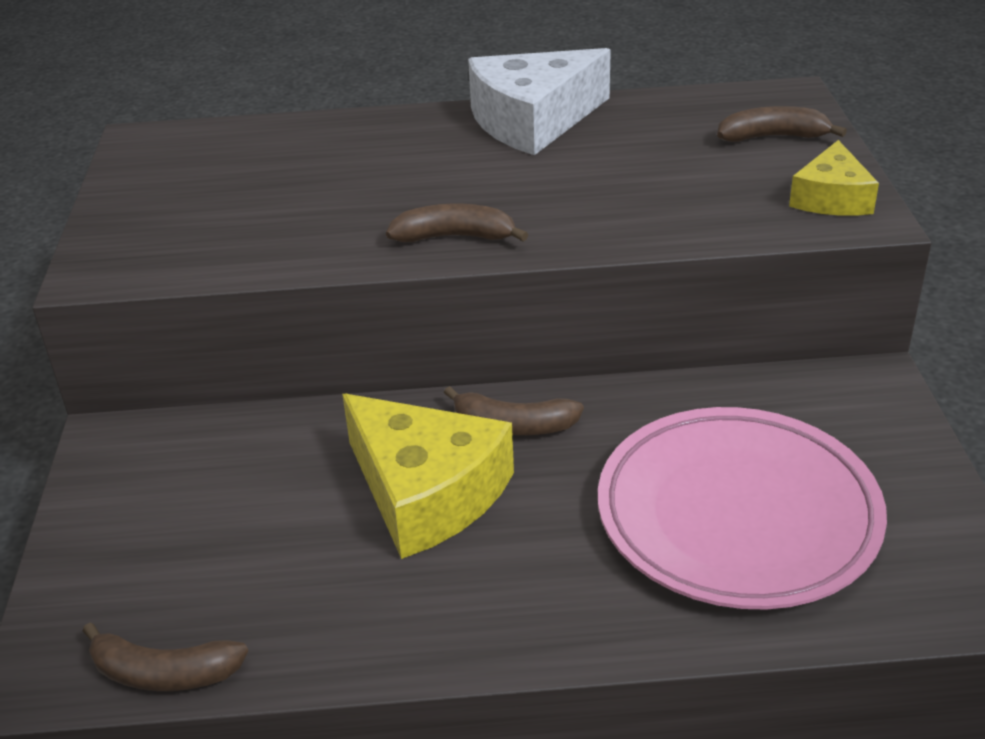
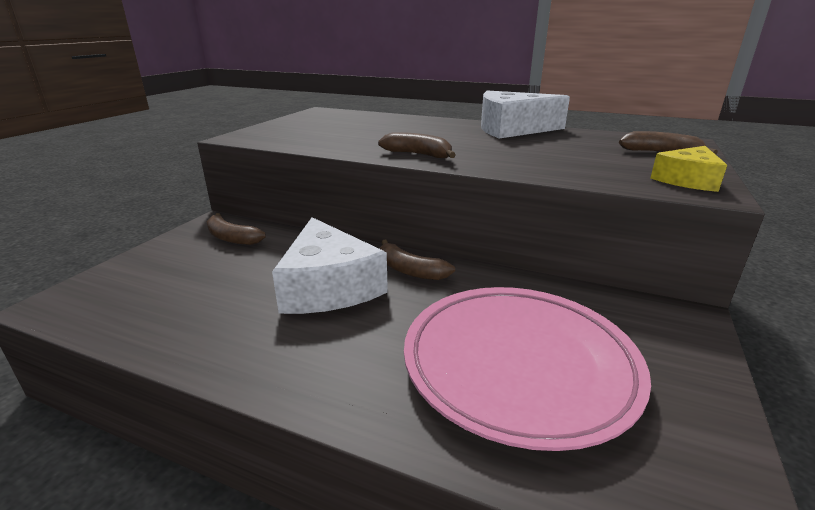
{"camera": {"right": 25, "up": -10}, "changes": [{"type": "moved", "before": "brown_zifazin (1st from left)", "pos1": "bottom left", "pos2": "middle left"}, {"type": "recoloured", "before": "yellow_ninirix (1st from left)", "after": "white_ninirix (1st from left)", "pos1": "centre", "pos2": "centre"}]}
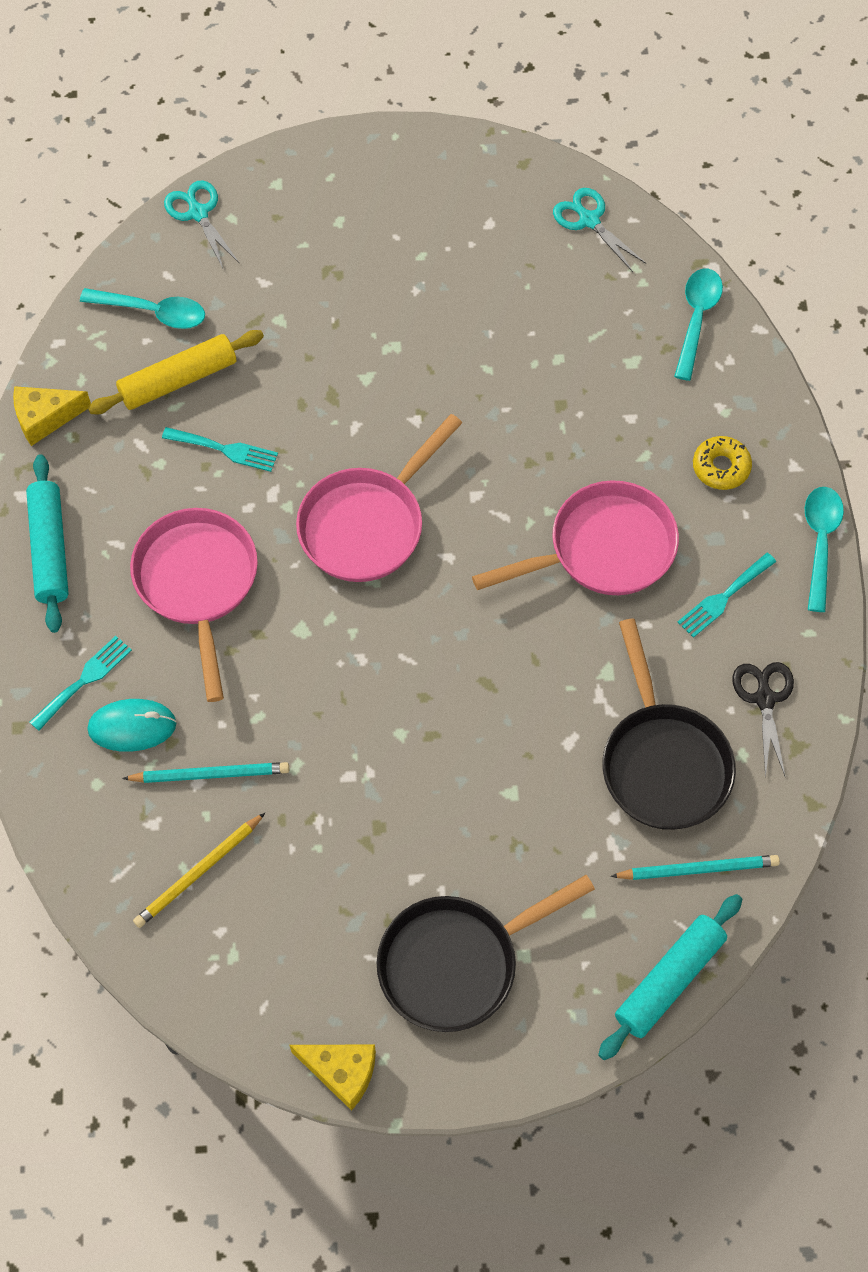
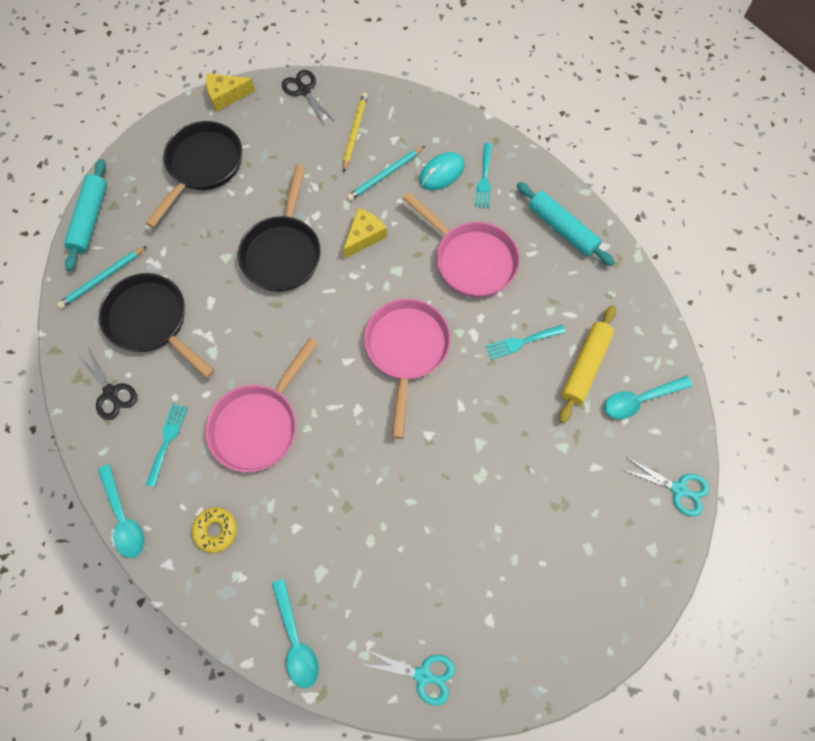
{"camera": {"right": 145, "up": 5}, "changes": [{"type": "added", "after": "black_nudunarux (3rd from left)", "pos2": "top centre"}, {"type": "added", "after": "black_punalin (2nd from left)", "pos2": "top centre"}, {"type": "moved", "before": "yellow_ninirix (1st from left in the first image)", "after": "yellow_ninirix (2nd from left)", "pos1": "top left", "pos2": "top centre"}]}
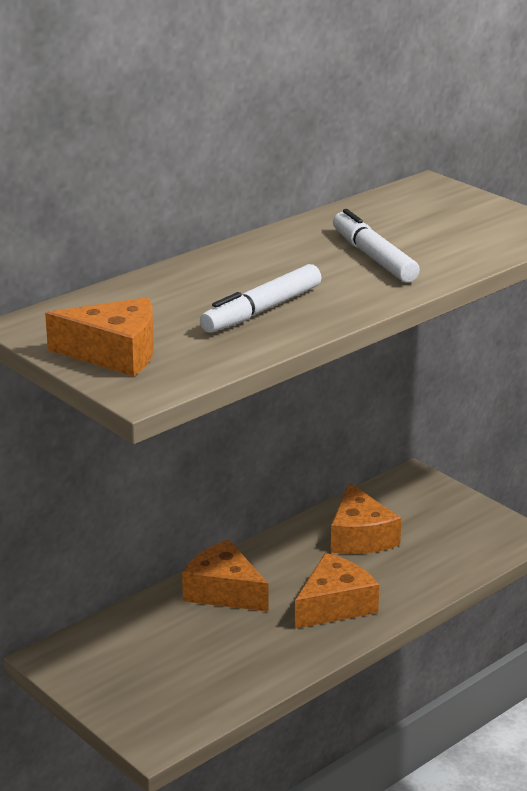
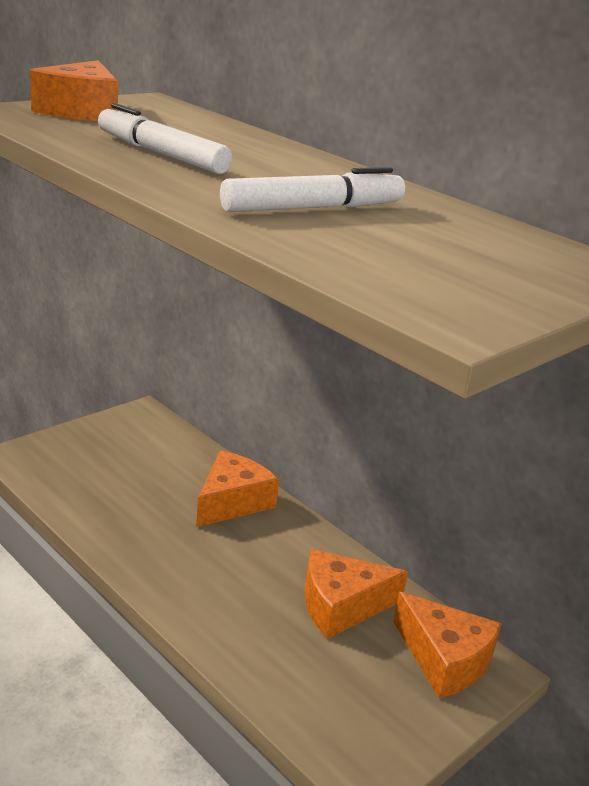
{"camera": {"right": 85, "up": 0}, "changes": [{"type": "moved", "before": "orange_ninirix (3rd from left in the first image)", "after": "orange_ninirix (4th from left)", "pos1": "bottom centre", "pos2": "bottom right"}]}
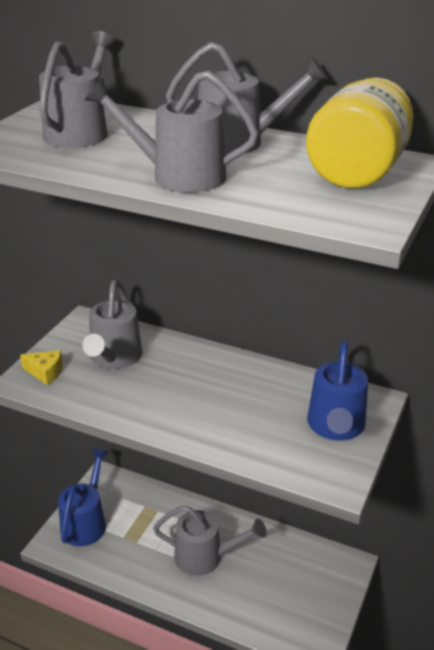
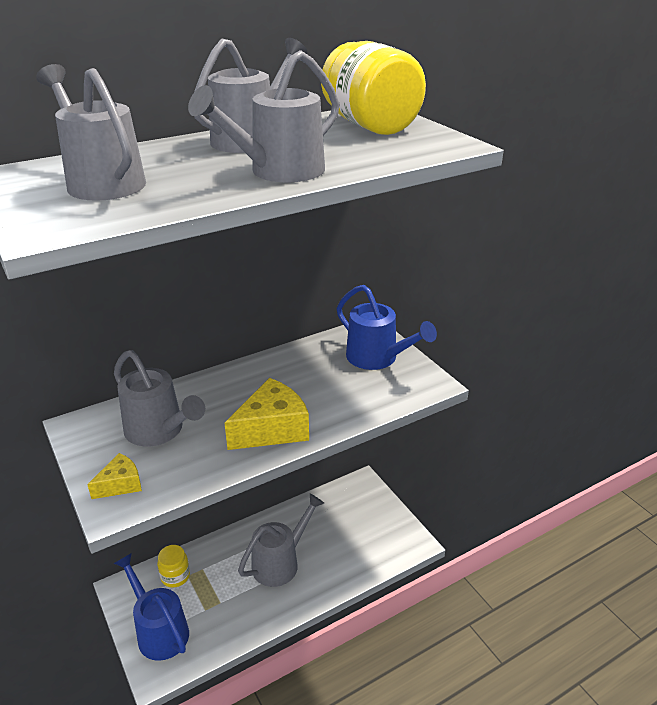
{"camera": {"right": -55, "up": 0}, "changes": [{"type": "added", "after": "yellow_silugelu (1st from left)", "pos2": "bottom left"}, {"type": "added", "after": "yellow_ninirix (2nd from left)", "pos2": "centre"}]}
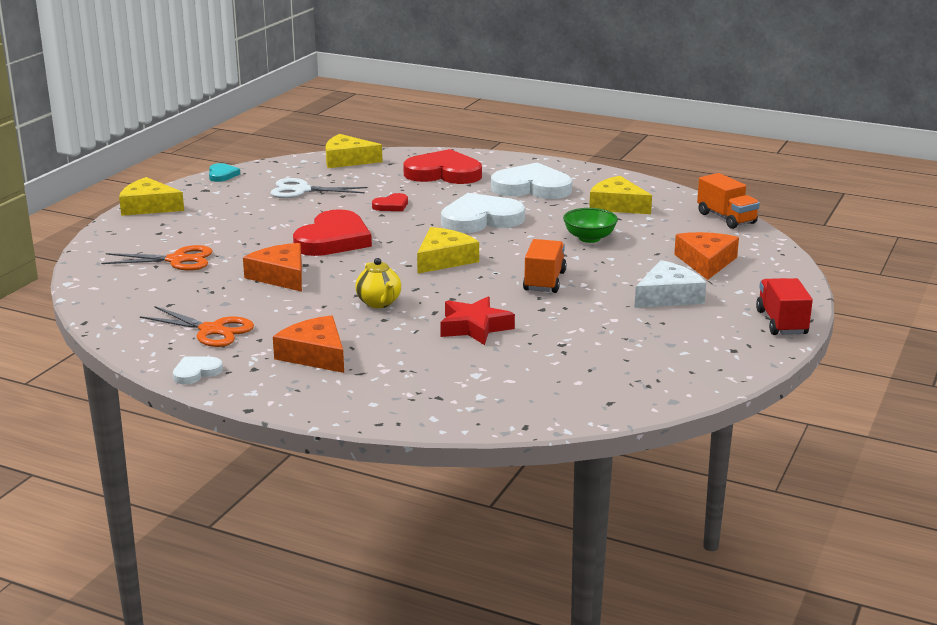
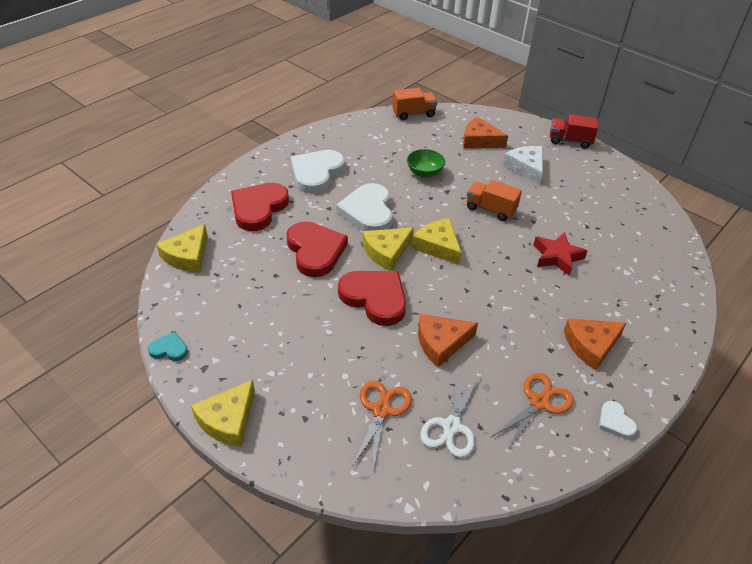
{"camera": {"right": -75, "up": 20}, "changes": [{"type": "removed", "before": "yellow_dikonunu", "pos1": "centre"}, {"type": "moved", "before": "white_punalin", "pos1": "top centre", "pos2": "bottom centre"}, {"type": "moved", "before": "yellow_ninirix (4th from left in the first image)", "after": "yellow_ninirix (3rd from left)", "pos1": "top centre", "pos2": "centre"}, {"type": "resized", "before": "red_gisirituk (2nd from left)", "pos1": "top centre", "pos2": "centre", "scale": 2.12}]}
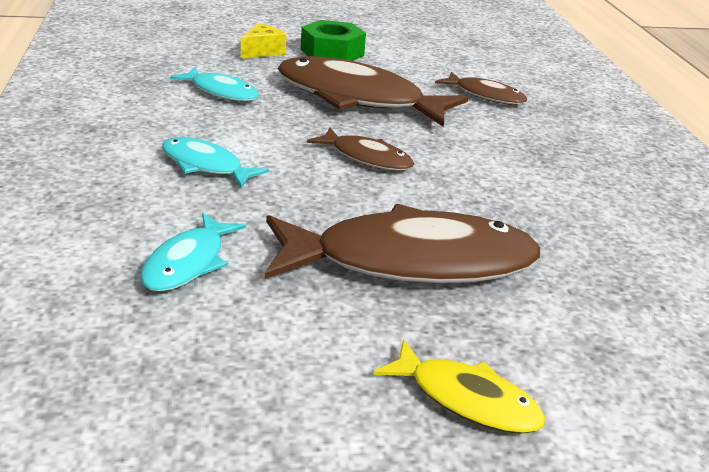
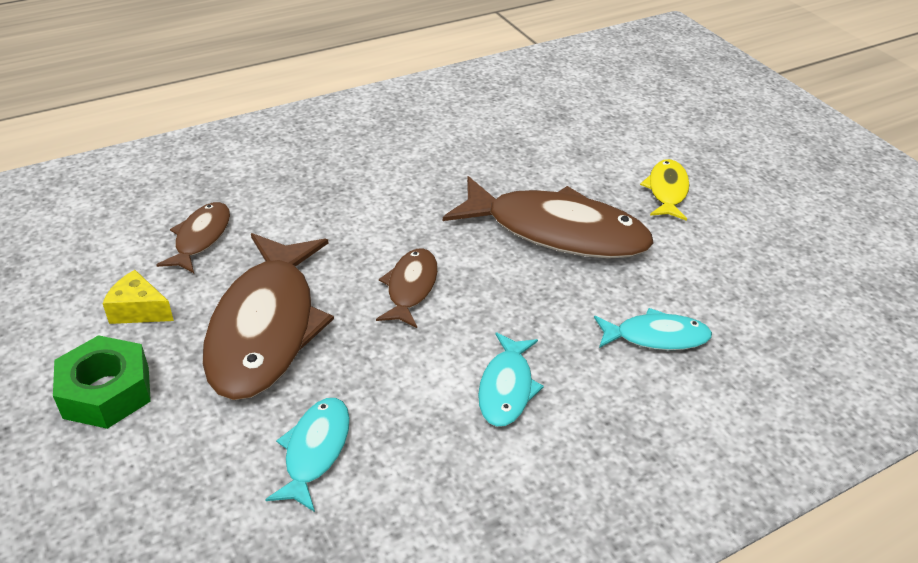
{"camera": {"right": -110, "up": 10}, "changes": [{"type": "moved", "before": "yellow_ninirix", "pos1": "top centre", "pos2": "middle left"}, {"type": "turned", "before": "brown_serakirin (3rd from left in the first image)", "pos1": "centre", "pos2": "centre", "turn": 135}]}
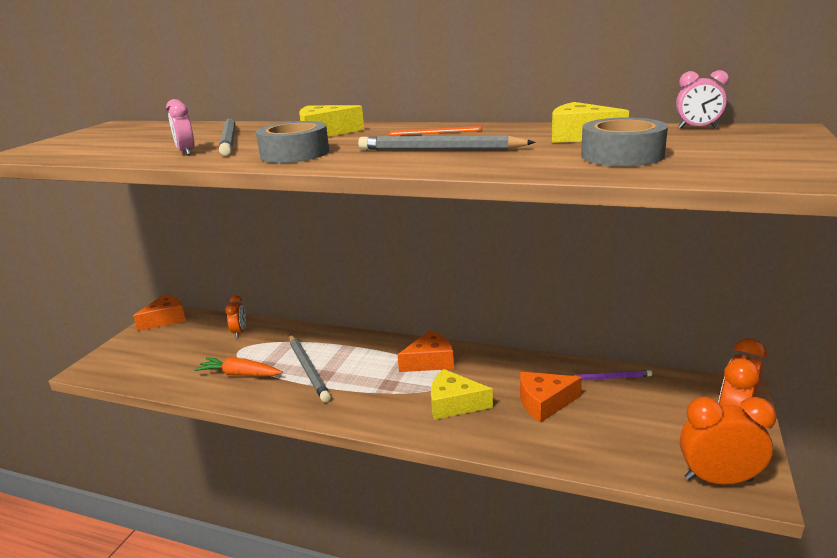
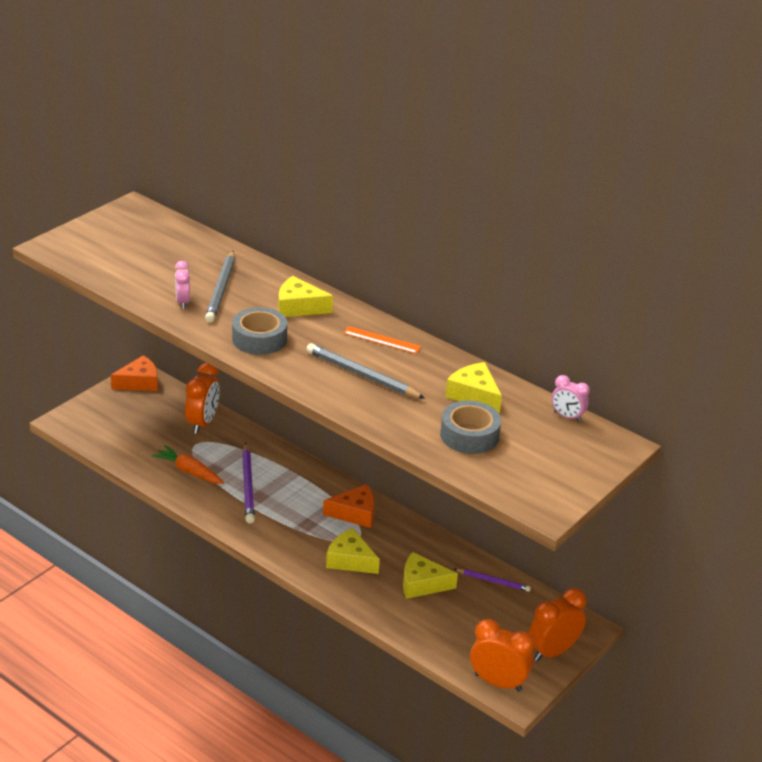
{"camera": {"right": 15, "up": 10}, "changes": [{"type": "recoloured", "before": "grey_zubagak (2nd from left)", "after": "purple_zubagak (1st from left)", "pos1": "centre", "pos2": "middle left"}, {"type": "recoloured", "before": "orange_ninirix (3rd from left)", "after": "yellow_ninirix (3rd from left)", "pos1": "bottom centre", "pos2": "bottom centre"}, {"type": "resized", "before": "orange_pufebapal (1st from left)", "pos1": "middle left", "pos2": "middle left", "scale": 1.72}]}
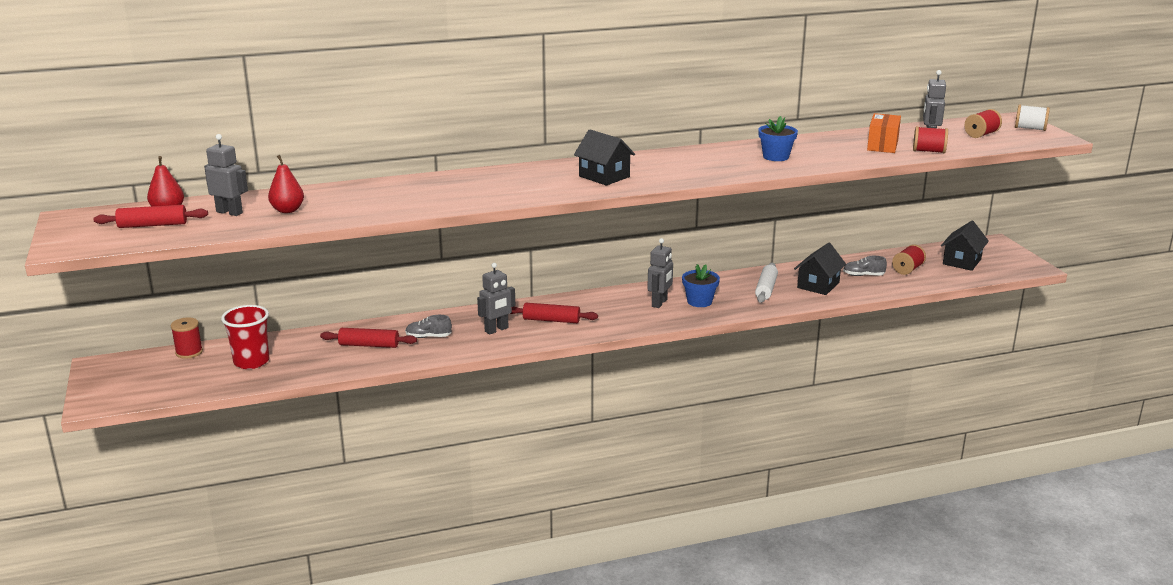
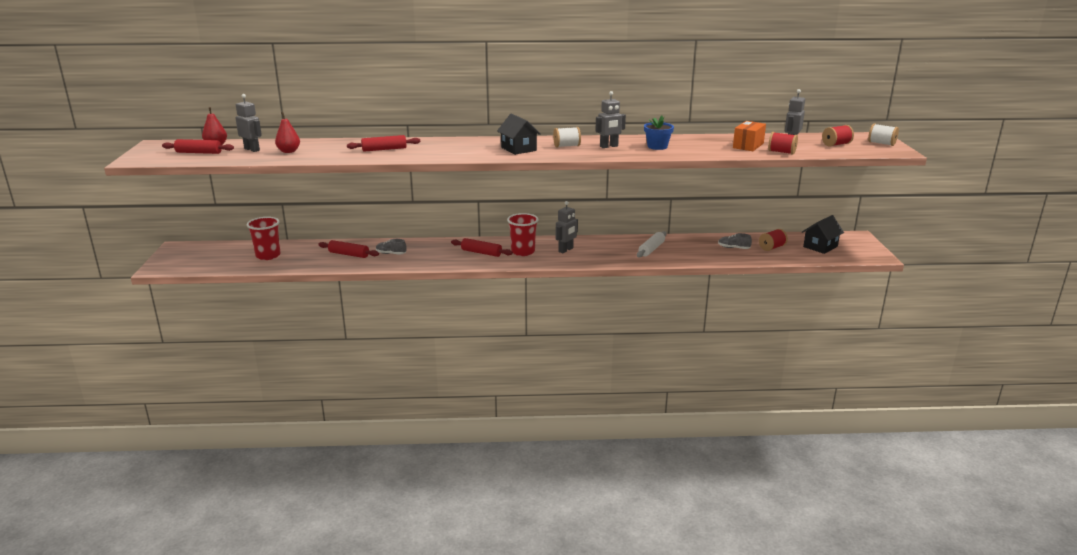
{"camera": {"right": 15, "up": 0}, "changes": [{"type": "removed", "before": "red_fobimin (1st from left)", "pos1": "middle left"}, {"type": "removed", "before": "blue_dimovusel (1st from left)", "pos1": "centre"}, {"type": "removed", "before": "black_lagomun (2nd from left)", "pos1": "middle right"}, {"type": "added", "after": "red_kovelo (3rd from left)", "pos2": "top centre"}, {"type": "added", "after": "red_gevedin (2nd from left)", "pos2": "centre"}, {"type": "added", "after": "white_fobimin (1st from left)", "pos2": "top centre"}, {"type": "moved", "before": "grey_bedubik (2nd from left in the first image)", "after": "grey_bedubik (3rd from left)", "pos1": "centre", "pos2": "top centre"}]}
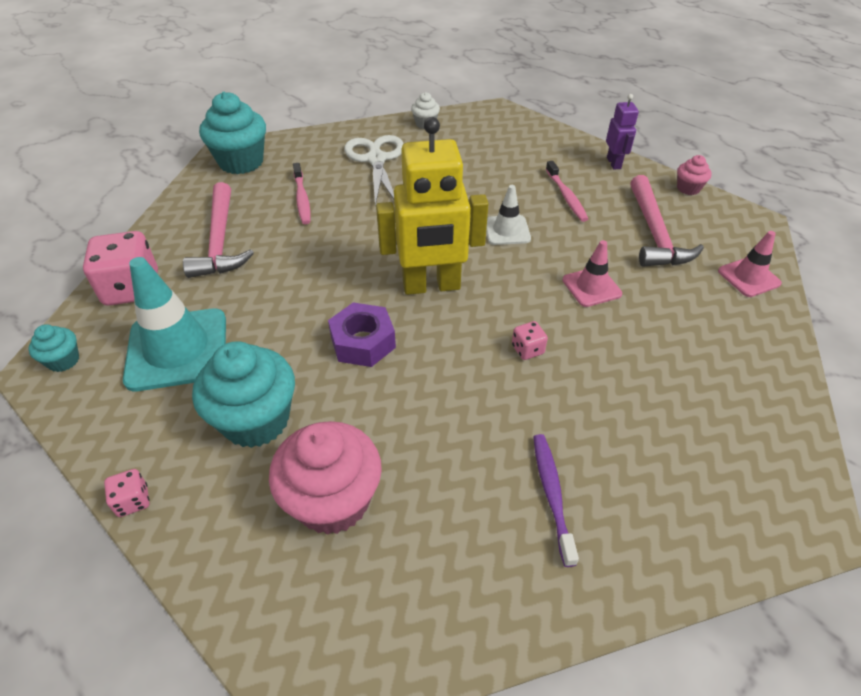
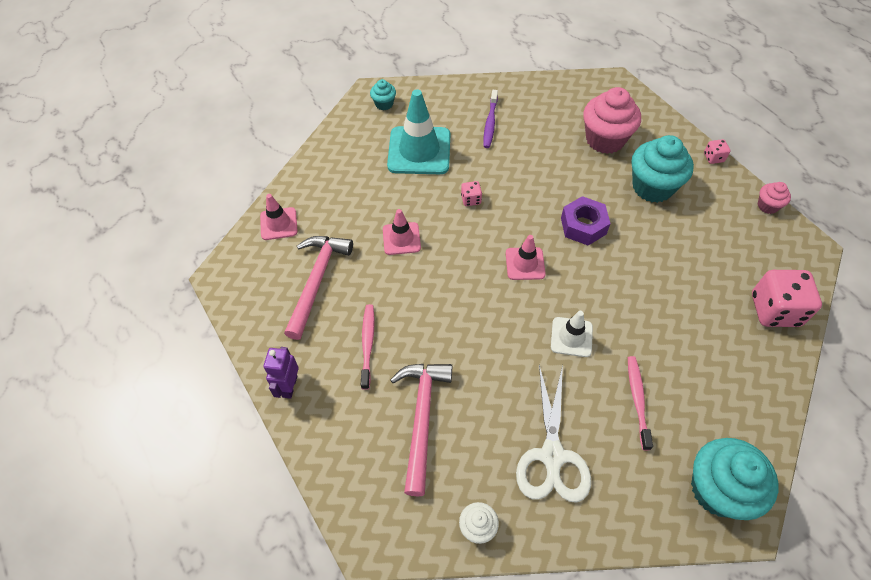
{"camera": {"right": -165, "up": 10}, "changes": [{"type": "moved", "before": "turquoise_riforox (1st from left)", "pos1": "middle left", "pos2": "top centre"}, {"type": "moved", "before": "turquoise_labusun", "pos1": "middle left", "pos2": "top centre"}, {"type": "moved", "before": "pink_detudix (1st from left in the first image)", "after": "pink_detudix (2nd from left)", "pos1": "top left", "pos2": "bottom centre"}, {"type": "moved", "before": "white_labusun", "pos1": "top centre", "pos2": "centre"}, {"type": "moved", "before": "pink_riforox (2nd from left)", "pos1": "top right", "pos2": "middle right"}, {"type": "replaced", "before": "yellow_bedubik", "after": "pink_labusun (3rd from left)", "pos1": "top centre", "pos2": "centre"}]}
